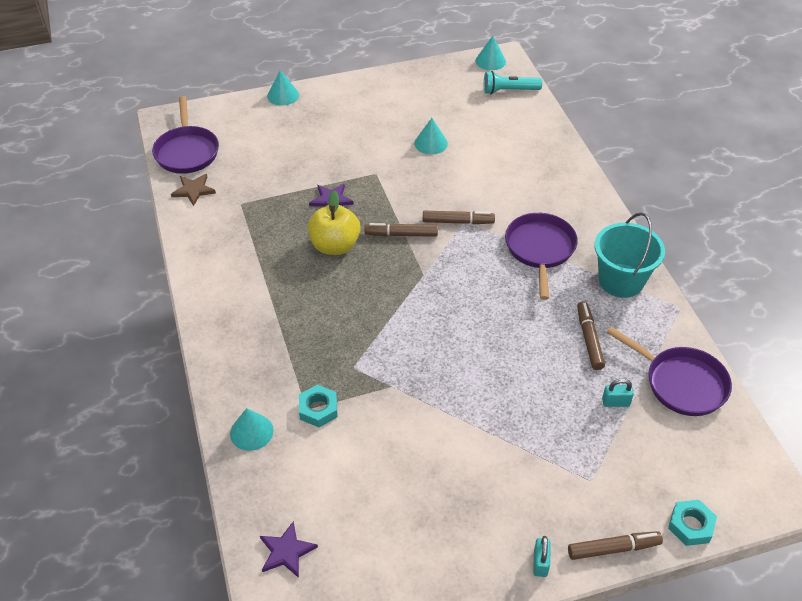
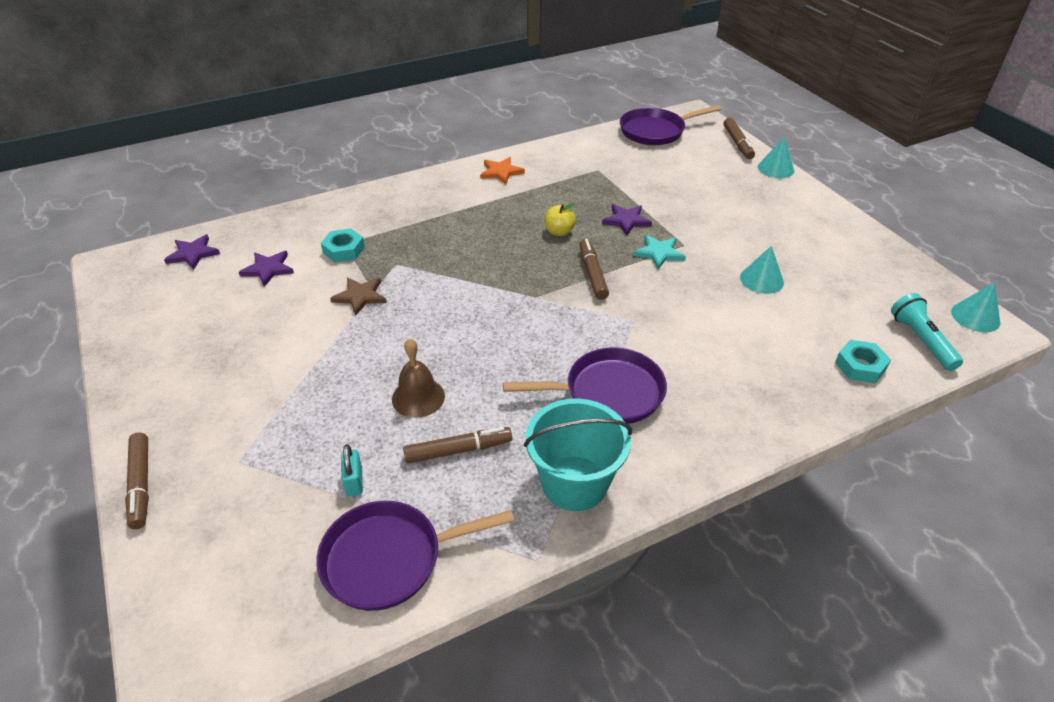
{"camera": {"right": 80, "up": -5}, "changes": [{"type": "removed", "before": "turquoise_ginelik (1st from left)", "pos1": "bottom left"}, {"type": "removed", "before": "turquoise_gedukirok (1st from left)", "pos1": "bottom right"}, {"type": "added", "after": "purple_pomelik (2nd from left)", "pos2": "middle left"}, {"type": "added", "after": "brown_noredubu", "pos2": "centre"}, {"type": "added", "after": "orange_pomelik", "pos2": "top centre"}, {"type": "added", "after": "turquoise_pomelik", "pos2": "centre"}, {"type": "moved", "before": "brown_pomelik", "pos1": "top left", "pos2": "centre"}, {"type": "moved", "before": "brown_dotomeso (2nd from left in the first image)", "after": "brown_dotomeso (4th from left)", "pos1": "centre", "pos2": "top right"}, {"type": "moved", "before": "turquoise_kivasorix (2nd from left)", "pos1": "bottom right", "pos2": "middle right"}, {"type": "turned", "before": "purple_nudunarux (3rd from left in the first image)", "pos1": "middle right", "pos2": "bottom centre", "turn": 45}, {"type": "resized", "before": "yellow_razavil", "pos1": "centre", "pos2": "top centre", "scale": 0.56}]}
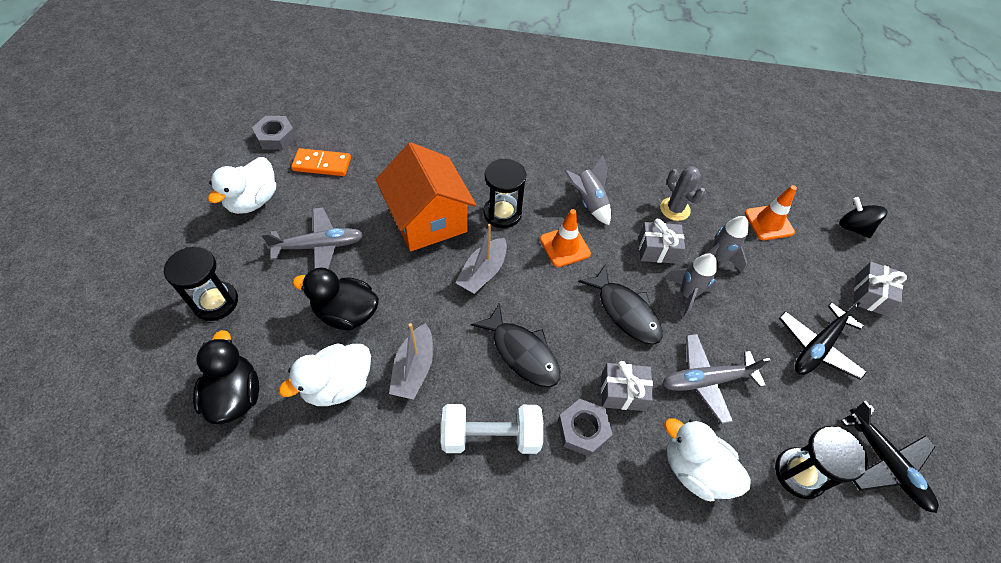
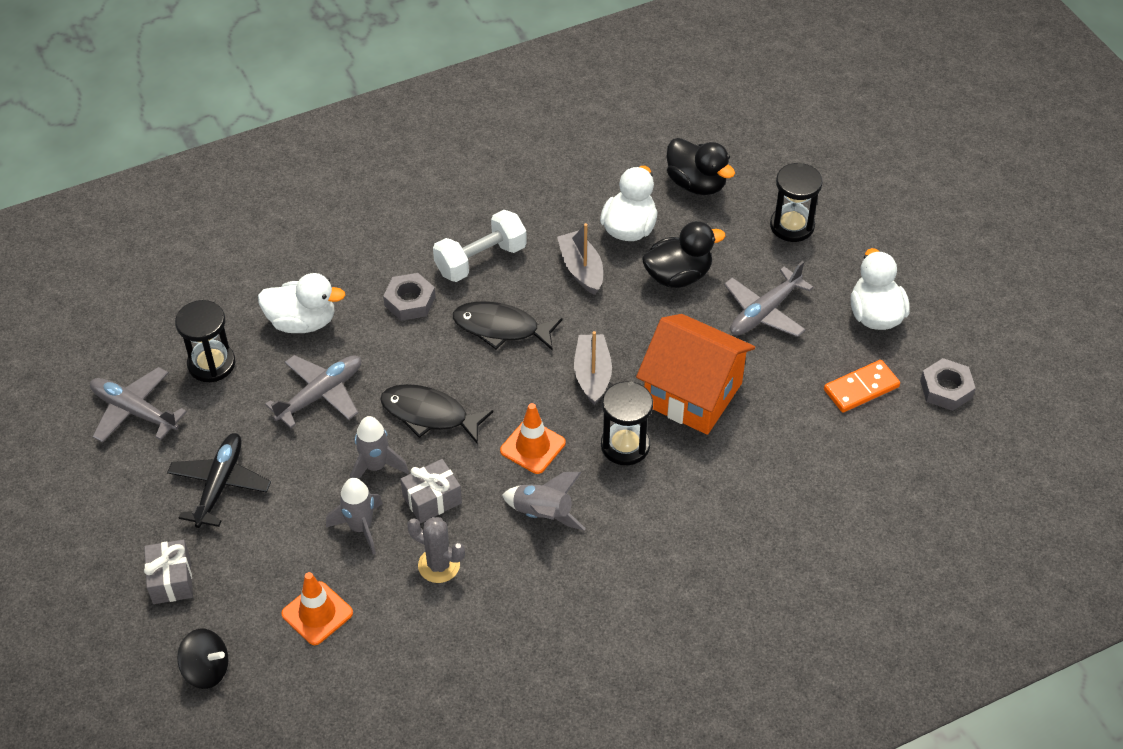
{"camera": {"right": 150, "up": -5}, "changes": [{"type": "removed", "before": "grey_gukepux (1st from left)", "pos1": "bottom centre"}, {"type": "recoloured", "before": "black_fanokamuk (2nd from left)", "after": "grey_fanokamuk (1st from left)", "pos1": "bottom right", "pos2": "middle left"}]}
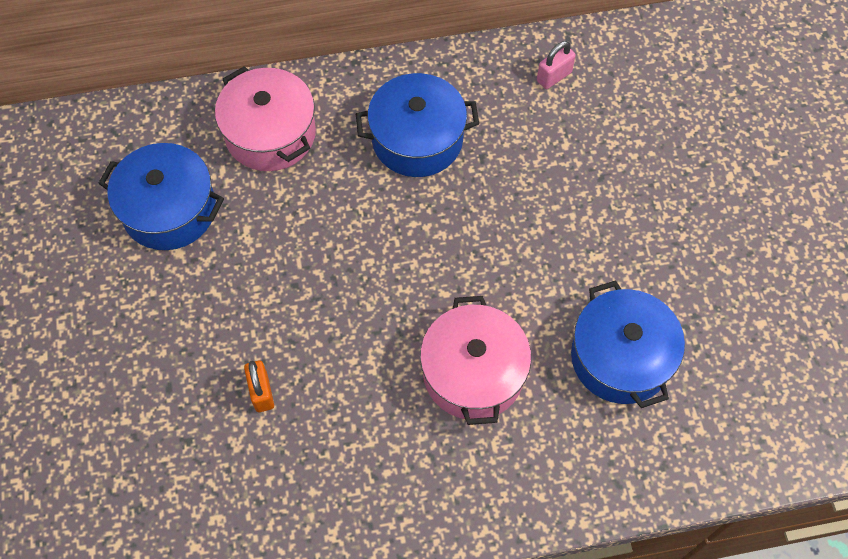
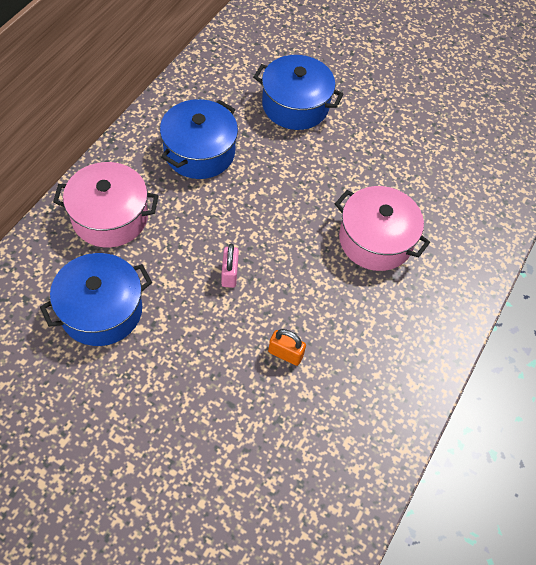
{"camera": {"right": -55, "up": -5}, "changes": [{"type": "moved", "before": "pink_gedukirok", "pos1": "top centre", "pos2": "centre"}, {"type": "moved", "before": "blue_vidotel (3rd from left)", "pos1": "middle right", "pos2": "top centre"}]}
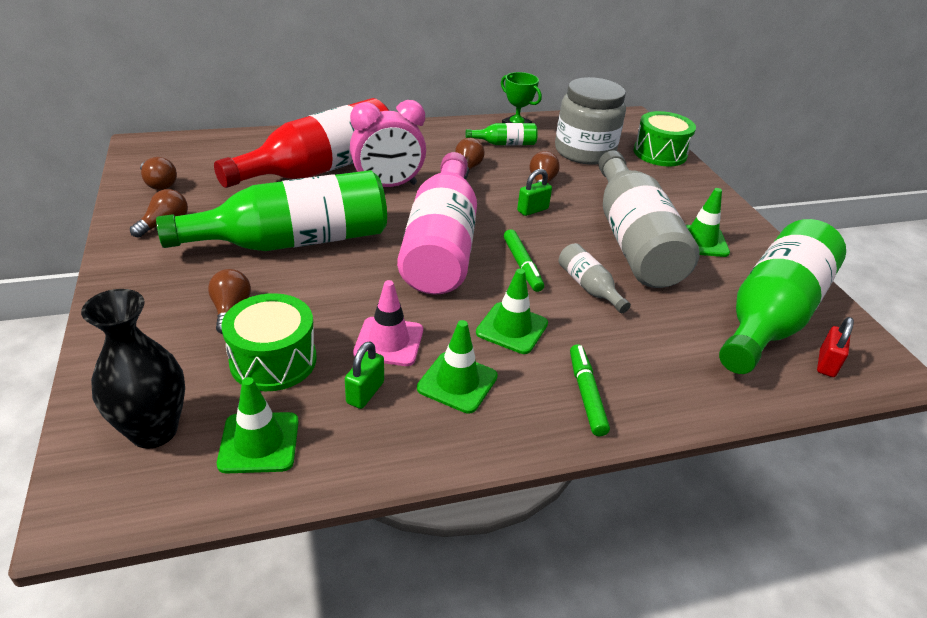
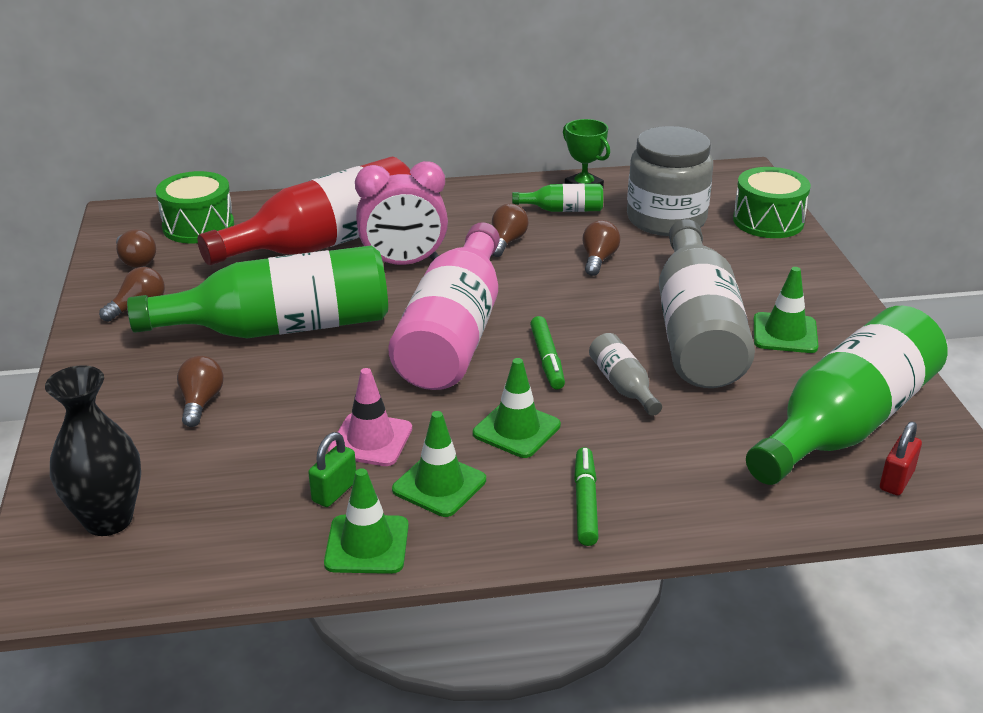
{"camera": {"right": 10, "up": -5}, "changes": [{"type": "removed", "before": "green_gedukirok (2nd from left)", "pos1": "top centre"}, {"type": "moved", "before": "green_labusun (1st from left)", "pos1": "bottom left", "pos2": "bottom centre"}, {"type": "moved", "before": "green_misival (1st from left)", "pos1": "middle left", "pos2": "top left"}]}
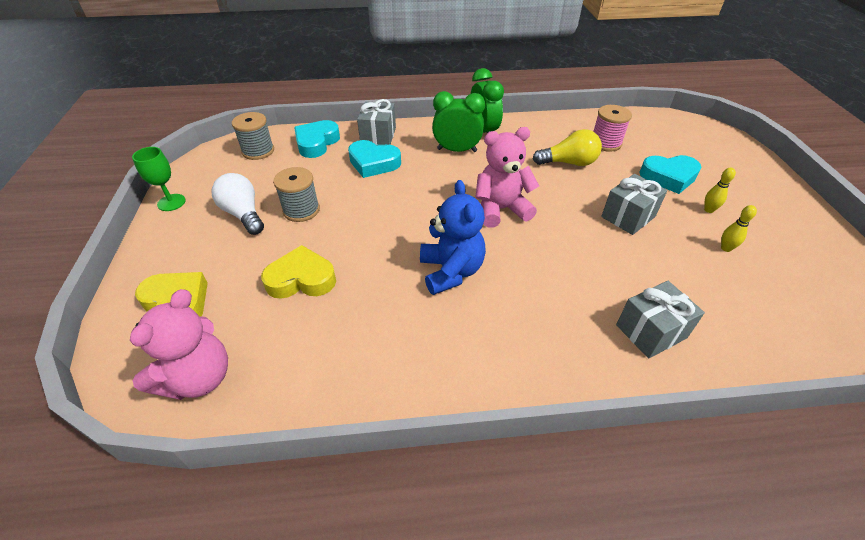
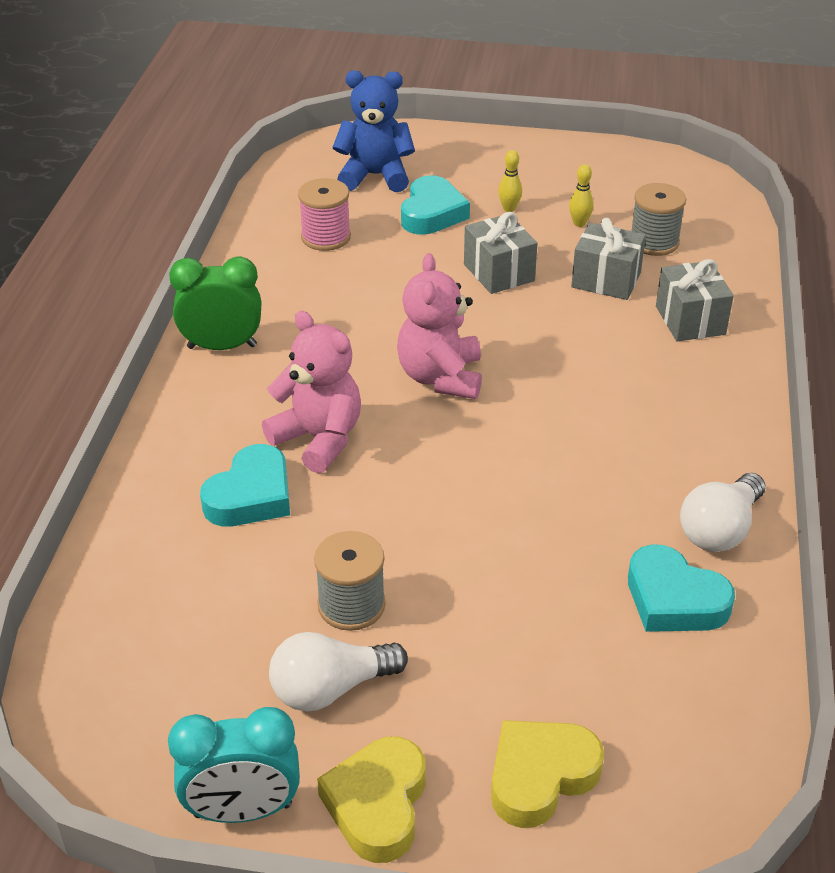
{"camera": {"right": -75, "up": -5}, "changes": [{"type": "removed", "before": "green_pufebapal (1st from left)", "pos1": "top centre"}, {"type": "removed", "before": "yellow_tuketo", "pos1": "top centre"}, {"type": "added", "after": "white_tuketo (2nd from left)", "pos2": "middle right"}, {"type": "moved", "before": "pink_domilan (1st from left)", "pos1": "middle left", "pos2": "centre"}, {"type": "moved", "before": "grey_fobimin (1st from left in the first image)", "after": "grey_fobimin (2nd from left)", "pos1": "top left", "pos2": "top right"}, {"type": "moved", "before": "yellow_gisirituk (2nd from left in the first image)", "after": "yellow_gisirituk (1st from left)", "pos1": "centre", "pos2": "bottom centre"}, {"type": "moved", "before": "turquoise_gisirituk (1st from left in the first image)", "after": "turquoise_gisirituk (3rd from left)", "pos1": "top centre", "pos2": "bottom right"}, {"type": "moved", "before": "grey_gukepux (1st from left in the first image)", "after": "grey_gukepux (2nd from left)", "pos1": "top centre", "pos2": "top right"}, {"type": "moved", "before": "blue_domilan", "pos1": "centre", "pos2": "top centre"}, {"type": "replaced", "before": "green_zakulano", "after": "turquoise_pufebapal", "pos1": "top left", "pos2": "bottom left"}]}
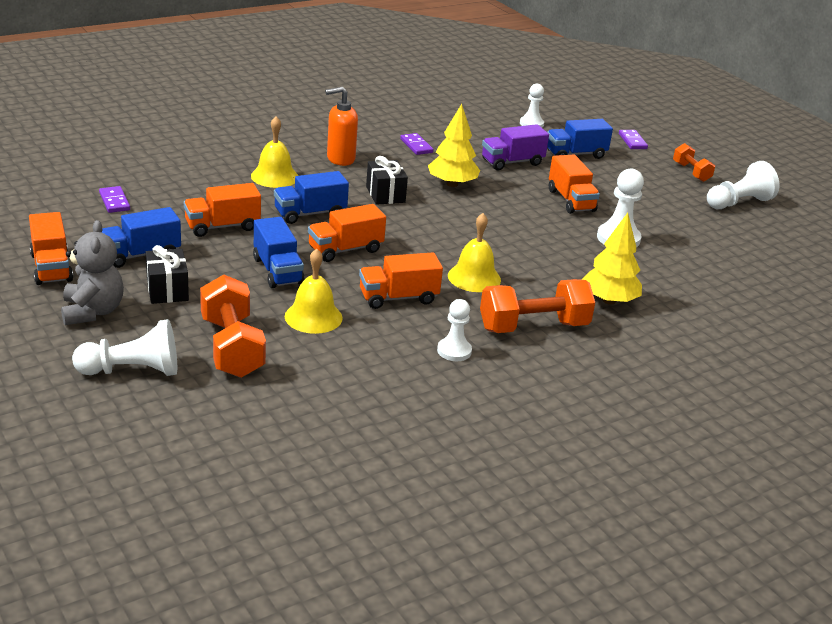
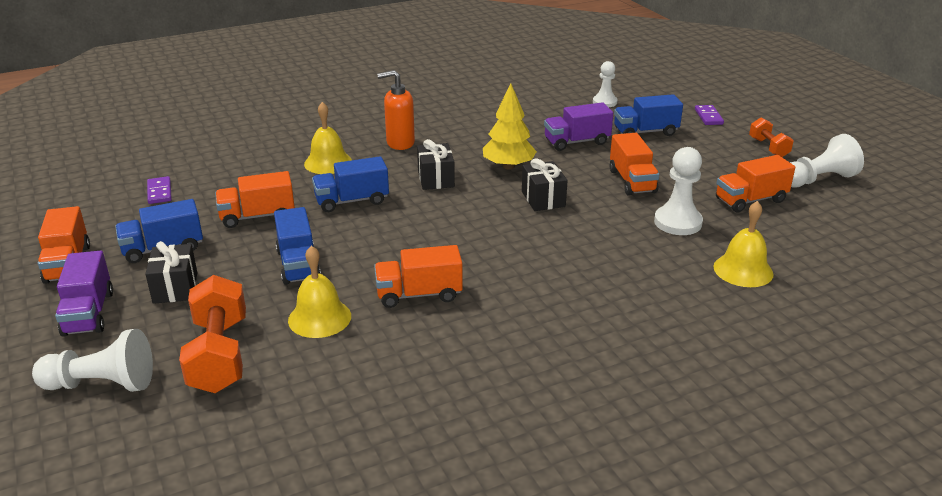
{"camera": {"right": 10, "up": 0}, "changes": [{"type": "removed", "before": "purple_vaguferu (2nd from left)", "pos1": "top centre"}, {"type": "removed", "before": "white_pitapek (2nd from left)", "pos1": "centre"}, {"type": "removed", "before": "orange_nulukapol (2nd from left)", "pos1": "centre"}, {"type": "removed", "before": "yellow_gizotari (2nd from left)", "pos1": "middle right"}, {"type": "added", "after": "black_gukepux (3rd from left)", "pos2": "centre"}, {"type": "moved", "before": "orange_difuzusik (3rd from left in the first image)", "after": "orange_difuzusik (5th from left)", "pos1": "centre", "pos2": "middle right"}, {"type": "moved", "before": "yellow_noredubu (3rd from left)", "pos1": "centre", "pos2": "middle right"}, {"type": "replaced", "before": "grey_domilan", "after": "purple_difuzusik (1st from left)", "pos1": "middle left", "pos2": "middle left"}]}
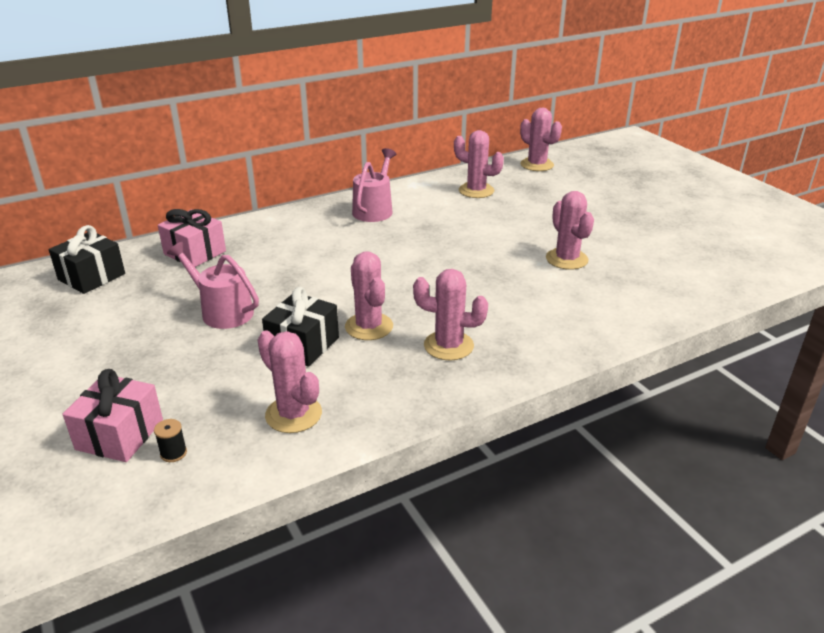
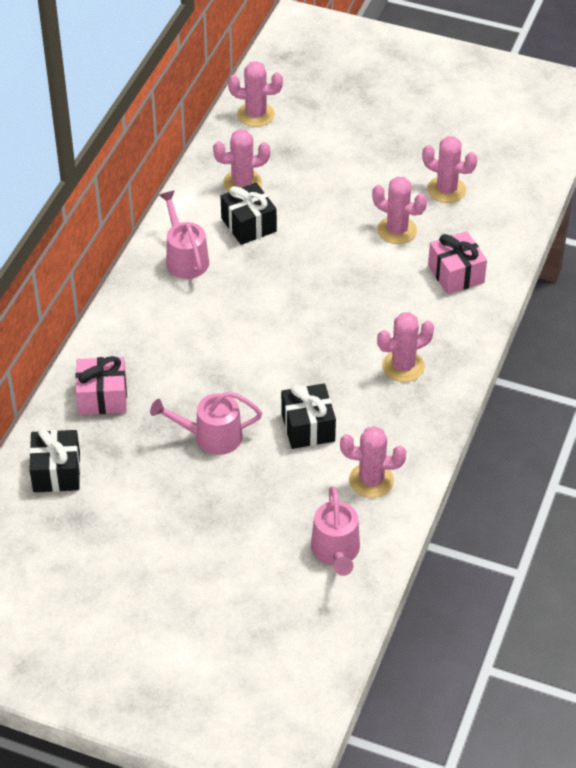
{"camera": {"right": -40, "up": 15}, "changes": [{"type": "added", "after": "black_gukepux (2nd from left)", "pos2": "top centre"}, {"type": "moved", "before": "pink_gukepux (1st from left in the first image)", "after": "pink_gukepux (2nd from left)", "pos1": "middle left", "pos2": "middle right"}, {"type": "moved", "before": "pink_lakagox (2nd from left in the first image)", "after": "pink_lakagox (6th from left)", "pos1": "centre", "pos2": "top right"}, {"type": "replaced", "before": "black_fobimin", "after": "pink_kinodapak (3rd from left)", "pos1": "bottom left", "pos2": "bottom centre"}]}
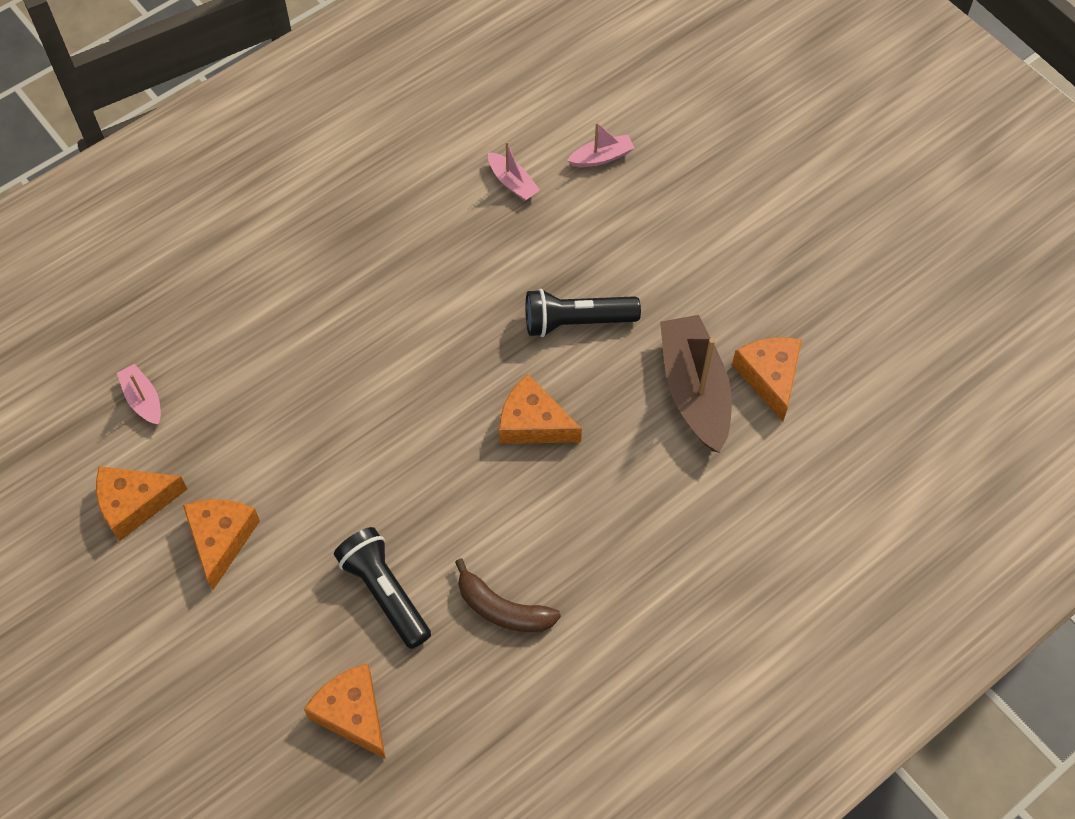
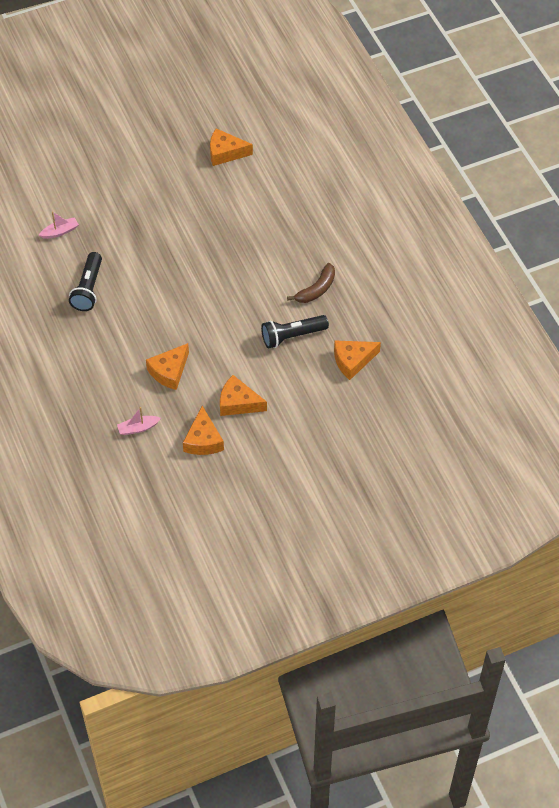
{"camera": {"right": -75, "up": -5}, "changes": [{"type": "removed", "before": "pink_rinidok (3rd from left)", "pos1": "top centre"}, {"type": "removed", "before": "brown_rinidok", "pos1": "centre"}, {"type": "moved", "before": "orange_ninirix (4th from left in the first image)", "after": "orange_ninirix (1st from left)", "pos1": "centre", "pos2": "middle left"}, {"type": "moved", "before": "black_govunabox (2nd from left in the first image)", "after": "black_govunabox (1st from left)", "pos1": "centre", "pos2": "middle left"}]}
